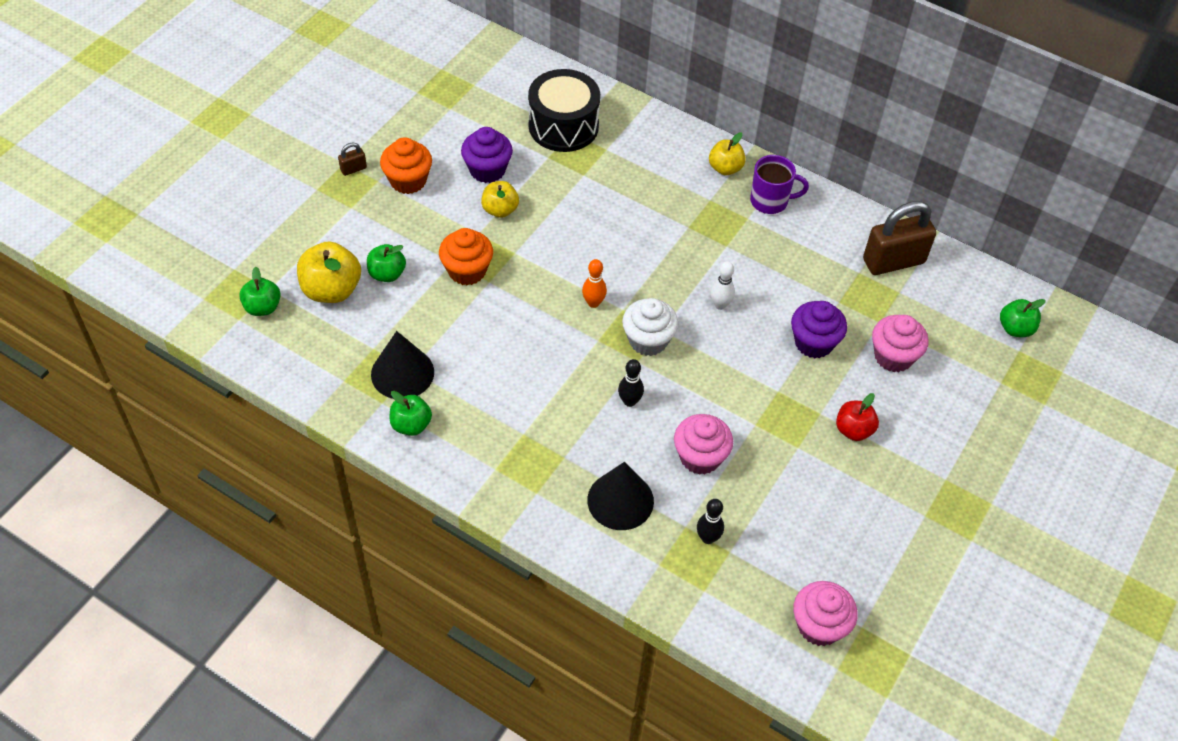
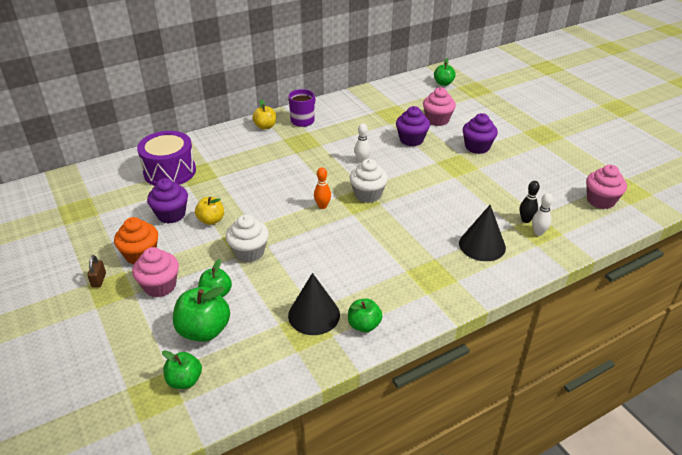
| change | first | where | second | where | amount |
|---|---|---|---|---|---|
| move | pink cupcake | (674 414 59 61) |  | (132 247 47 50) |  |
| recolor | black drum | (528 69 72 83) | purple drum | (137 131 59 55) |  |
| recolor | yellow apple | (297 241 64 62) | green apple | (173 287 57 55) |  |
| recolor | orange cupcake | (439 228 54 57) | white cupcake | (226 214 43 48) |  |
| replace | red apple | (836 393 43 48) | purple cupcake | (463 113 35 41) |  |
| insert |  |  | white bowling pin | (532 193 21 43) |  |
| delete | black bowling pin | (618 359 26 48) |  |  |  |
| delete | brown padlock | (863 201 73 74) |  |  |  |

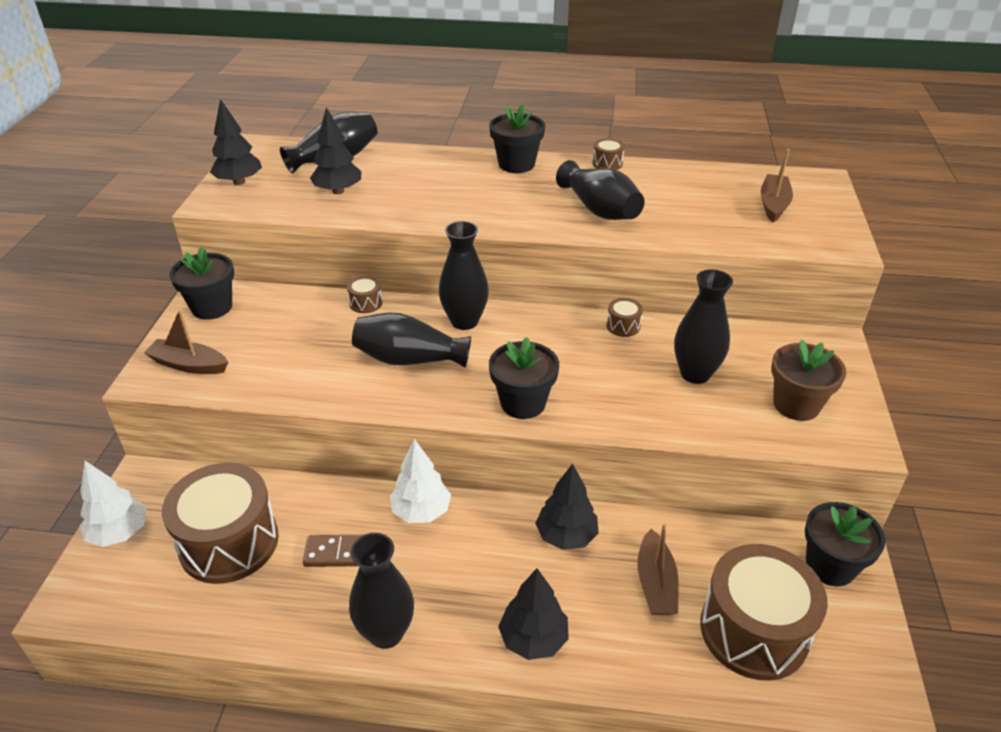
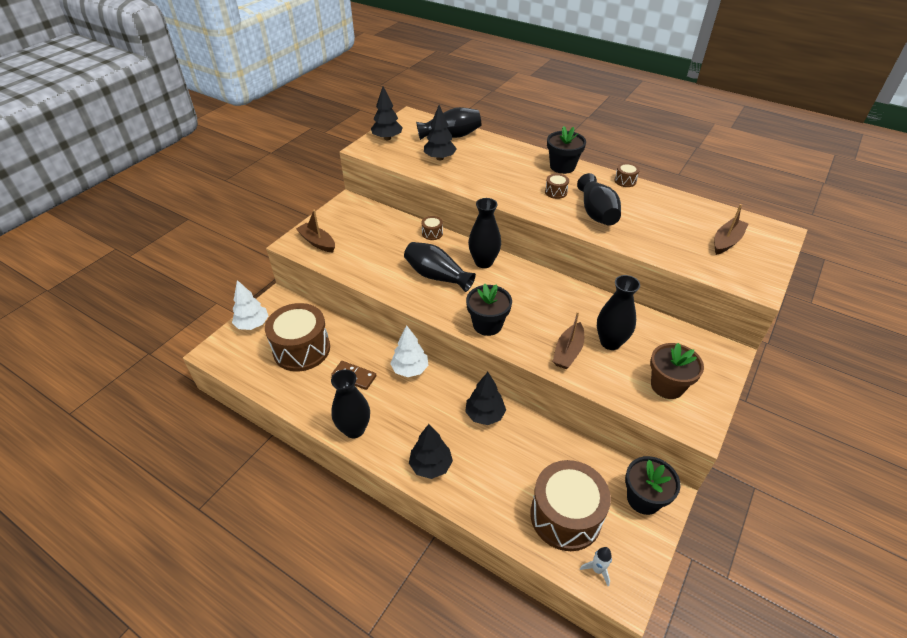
| change | first | where | second | where | amount |
|---|---|---|---|---|---|
| move | brown drum | (606 298 37 39) |  | (545 174 24 25) |  |
| move | brown boat | (638 523 41 92) |  | (553 312 31 57) |  |
| insert |  |  | white rocket | (580 547 32 39) |  |
| delete | black flower pot | (169 247 65 73) |  |  |  |

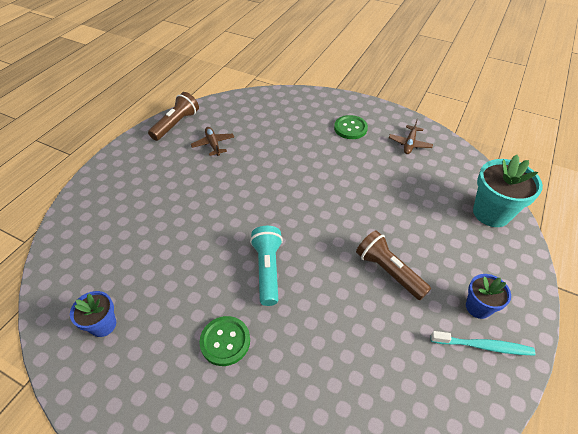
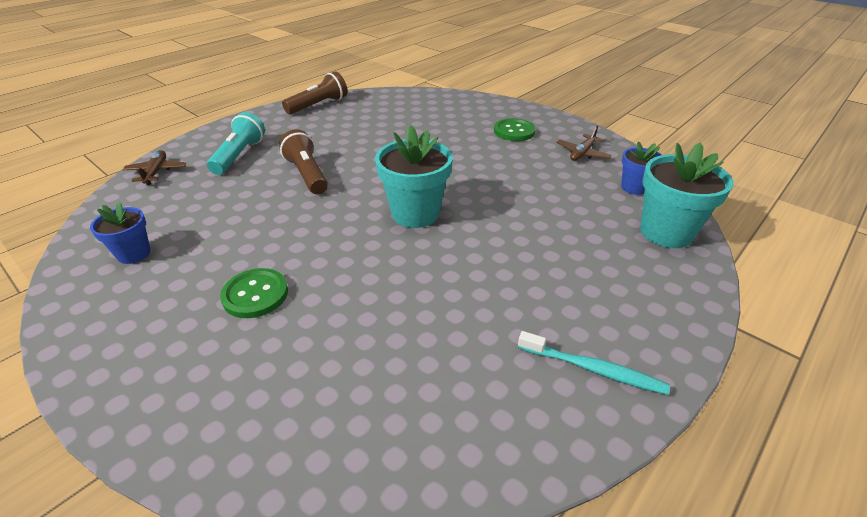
| change | first | where | second | where | amount |
|---|---|---|---|---|---|
| move | brown plane | (191 127 43 29) |  | (122 150 64 35) |  |
| move | turquoise flashlight | (250 226 33 80) |  | (207 112 58 63) |  |
| move | brown flashlight | (356 230 75 70) |  | (279 129 49 65) |  |
| insert |  |  | turquoise flower pot | (375 126 78 102) |  |
| move | blue flower pot | (466 274 45 45) |  | (621 141 40 54) |  |

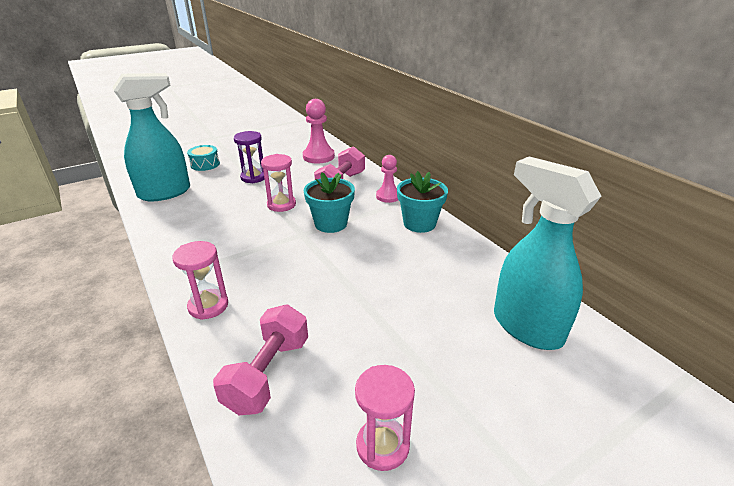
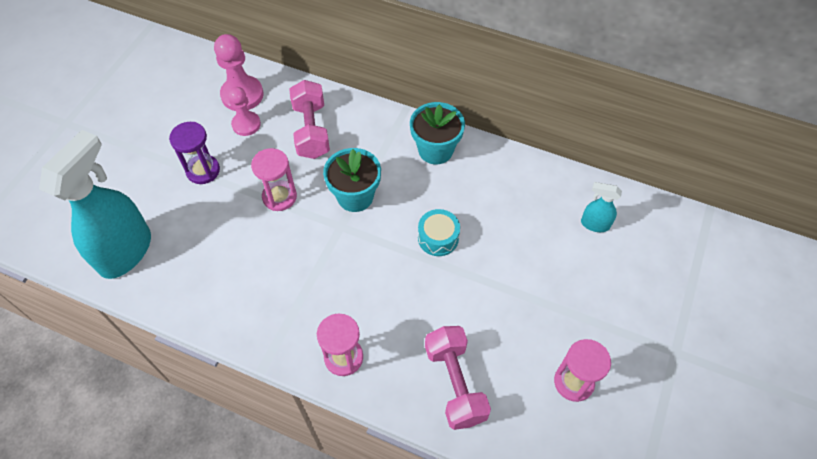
| change | first | where | second | where | amount |
|---|---|---|---|---|---|
| move | pink pawn | (376 155 22 48) |  | (228 87 33 49) |  |
| move | turquoise drum | (187 145 33 26) |  | (418 209 42 47) |  |
| resize | turquoise spray bottle | (494 157 107 193) |  | (581 182 41 50) | x0.45 |

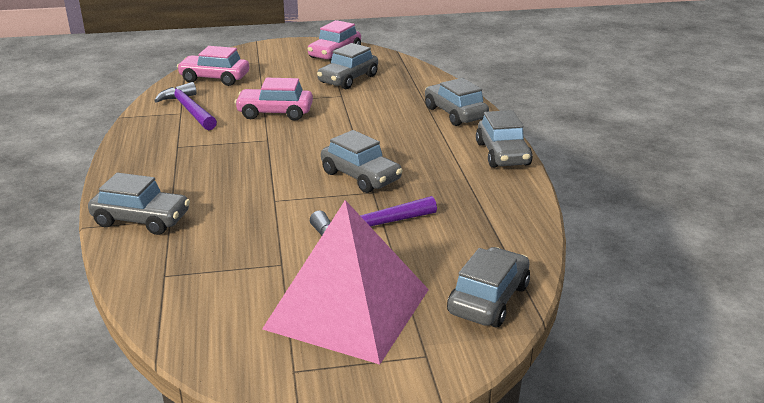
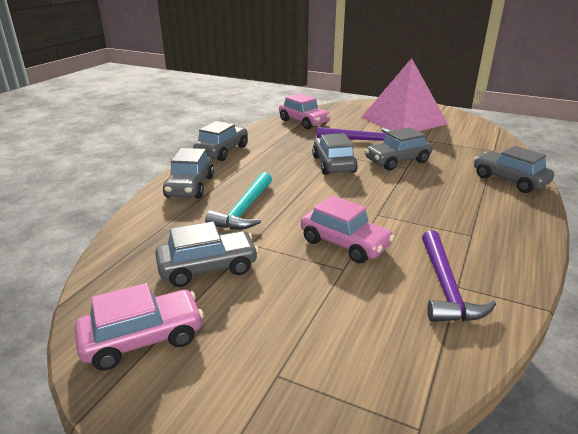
| change | first | where | second | where | amount |
|---|---|---|---|---|---|
| insert |  |  | turquoise hammer | (205 172 67 58) |  |
| move | pink car | (177 46 72 40) |  | (279 93 52 36) |  |
| move | grey car | (447 247 83 81) |  | (365 127 67 43) |  |

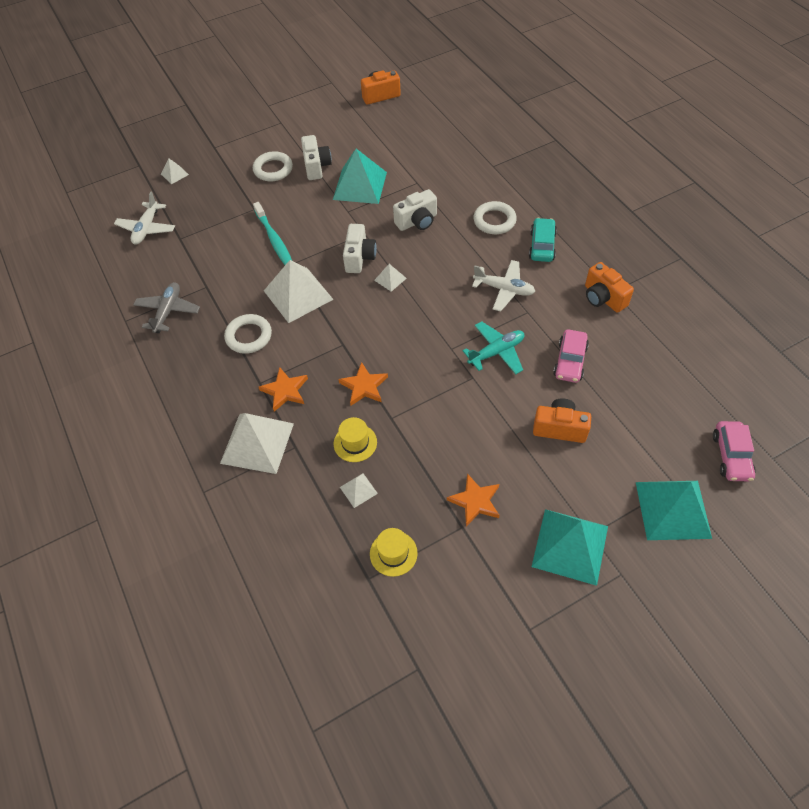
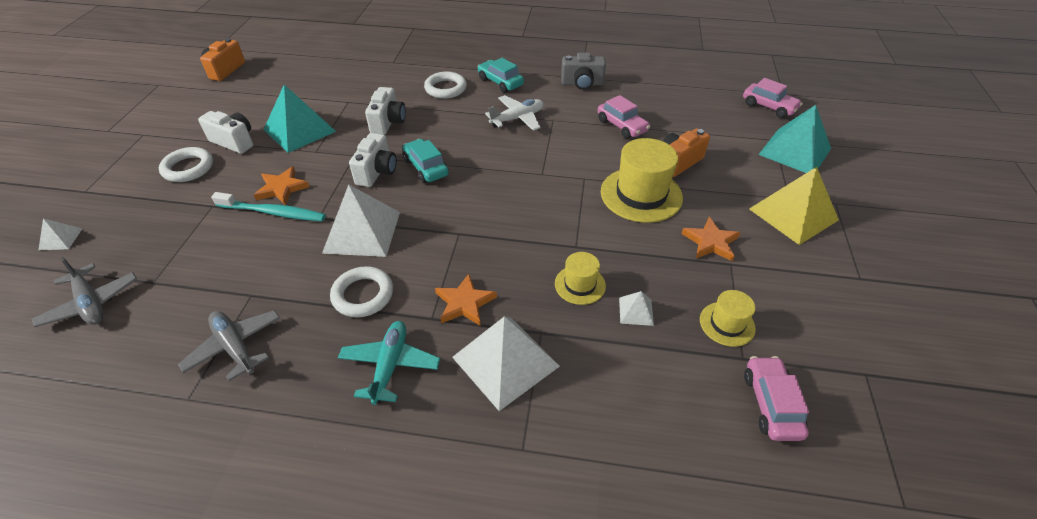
| change | first | where | second | where | amount |
|---|---|---|---|---|---|
| recolor | white plane | (114 192 61 53) | grey plane | (32 257 105 70) |  |
| move | orange star | (338 362 50 44) |  | (254 166 55 39) |  |
| move | turquoise plane | (463 321 61 53) |  | (338 321 102 84) |  |
| rotate | white camera | (343 224 34 49) |  | (349 133 48 54) | 60 degrees clockwise |
| replace | white pyramid | (374 264 33 28) | turquoise car | (402 139 47 44) |  |
| recolor | orange camera | (585 262 49 51) | grey camera | (561 53 45 37) |  |
| insert |  |  | yellow hat | (601 138 82 85) |  |
| insert |  |  | pink car | (744 356 65 85) |  |
| recolor | turquoise pyramid | (531 509 77 77) | yellow pyramid | (749 167 90 78) |  |

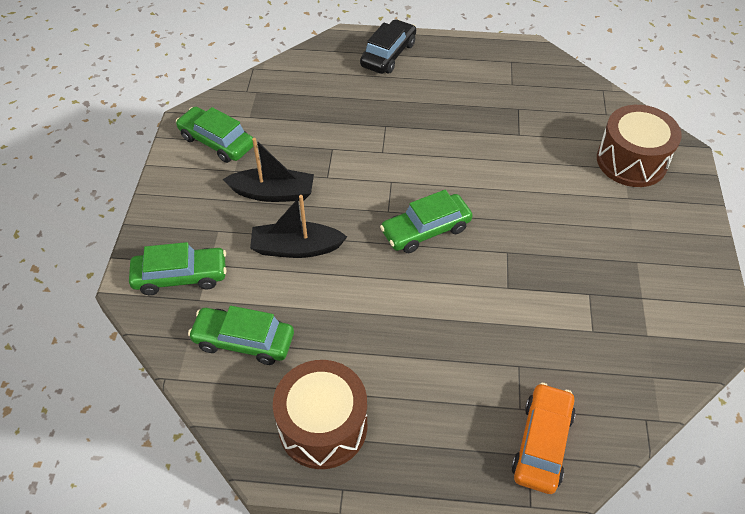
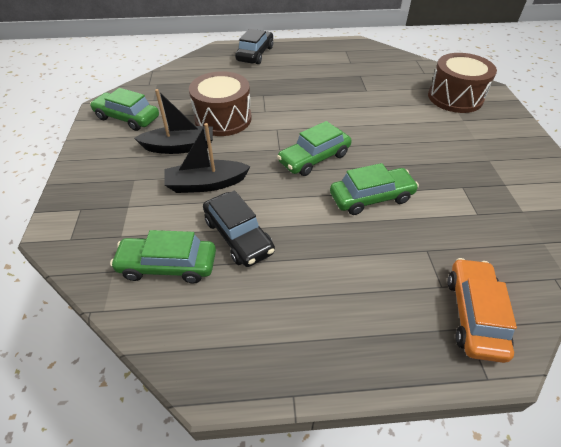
| change | first | where | second | where | amount |
|---|---|---|---|---|---|
| move | brown drum | (273 360 94 109) |  | (189 71 63 65) |  |
| insert |  |  | black car | (203 190 72 77) |  |
| move | green car | (129 242 98 53) |  | (330 163 89 52) |  |

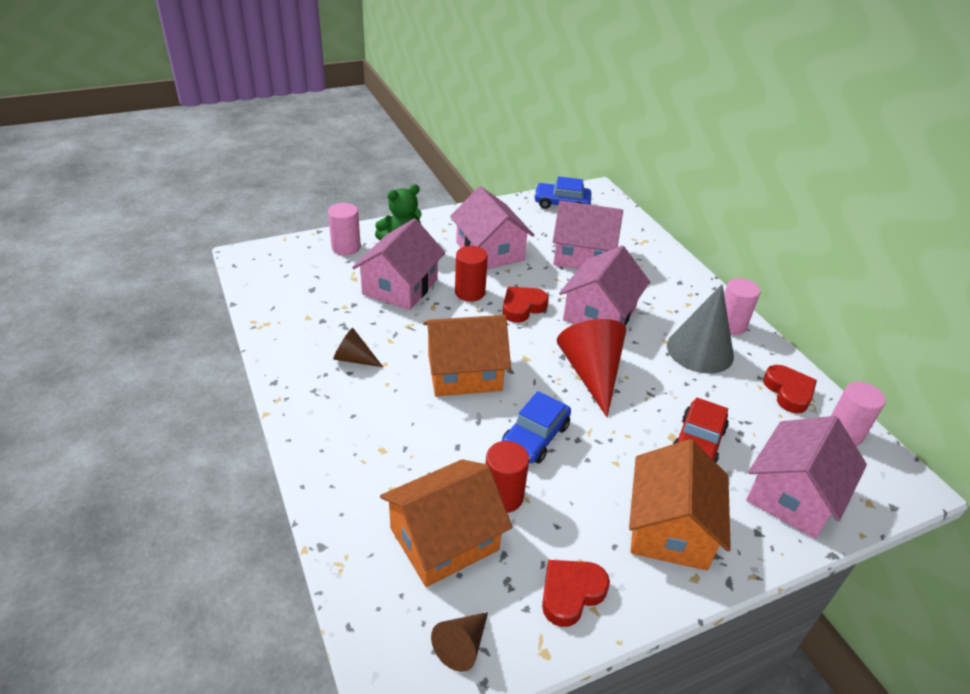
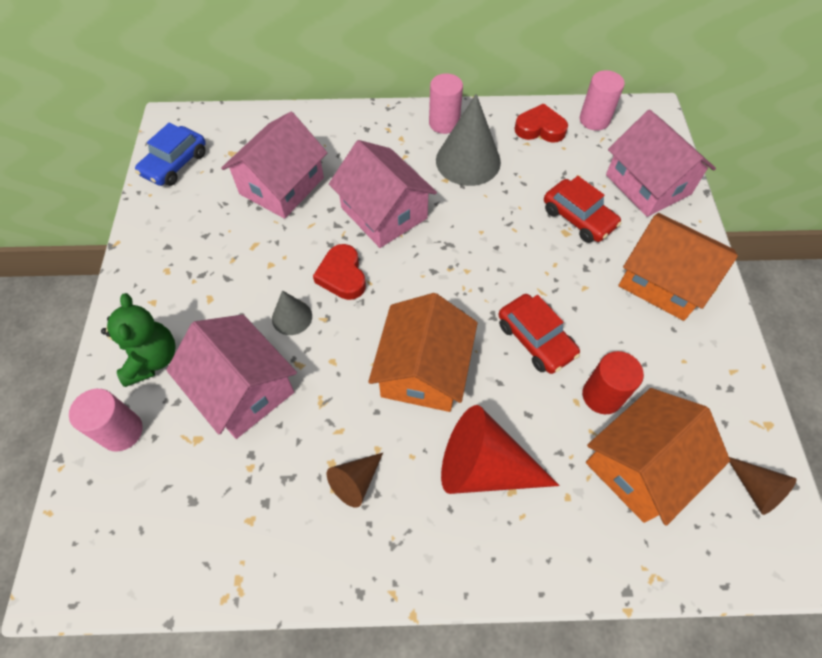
| change | first | where | second | where | amount |
|---|---|---|---|---|---|
| replace | red cylinder | (455 246 33 56) | grey cone | (272 290 40 45) |  |
| move | red cone | (557 319 69 98) |  | (441 405 119 89) |  |
| recolor | blue car | (502 391 69 73) | red car | (499 294 81 80) |  |
| rotate | orange house | (380 459 132 128) |  | (586 388 144 138) | 60 degrees clockwise |
| delete | pink house | (450 186 84 83) |  |  |  |
| delete | red heart | (542 560 68 67) |  |  |  |

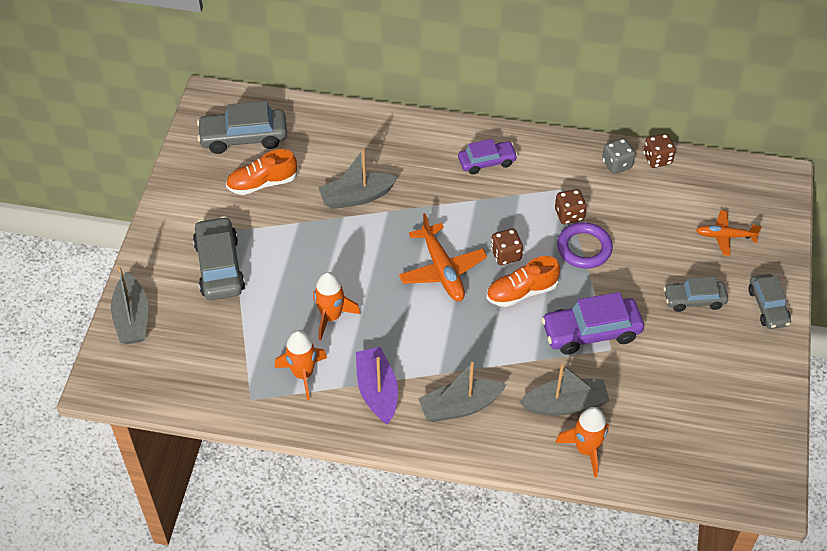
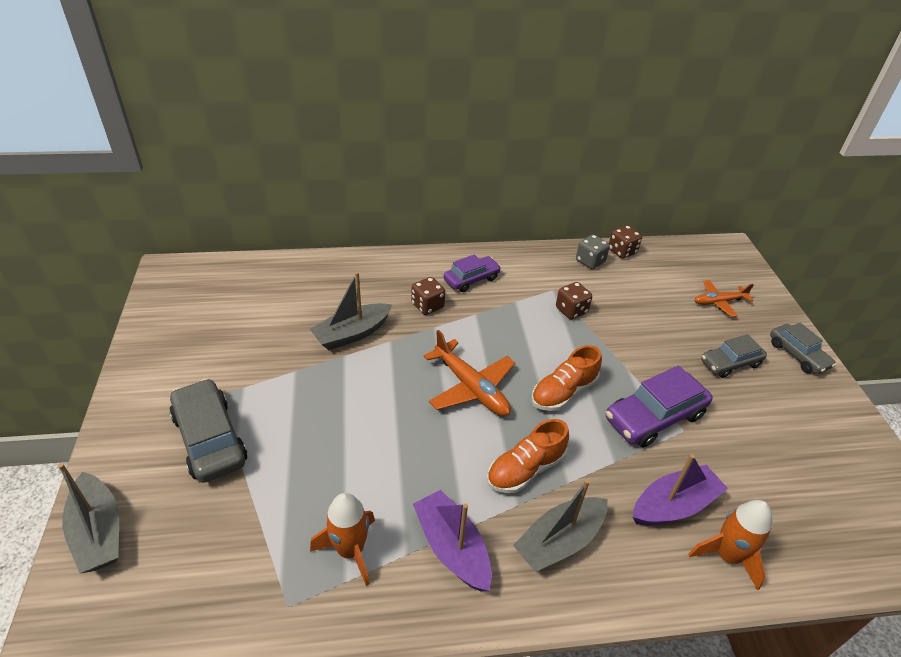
| change | first | where | second | where | amount |
|---|---|---|---|---|---|
| move | brown dice | (491 229 32 36) |  | (412 277 33 38) |  |
| move | orange shoe | (226 149 71 46) |  | (487 419 82 74) |  |
| recolor | grey boat | (519 363 91 53) | purple boat | (633 454 95 72) |  |
| delete | grey car | (197 101 90 53) |  |  |  |
| delete | orange rocket | (313 272 48 68) |  |  |  |
| delete | purple ring | (557 222 56 47) |  |  |  |

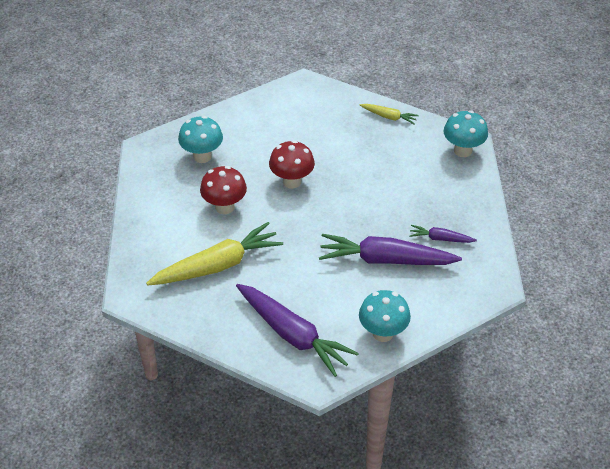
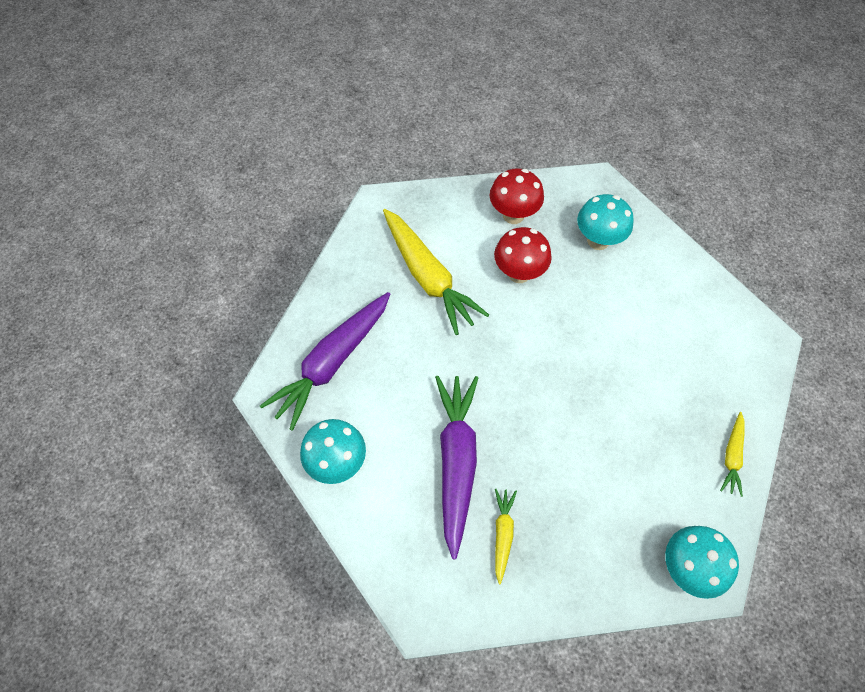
| change | first | where | second | where | amount |
|---|---|---|---|---|---|
| move | red mushroom | (269 140 46 49) |  | (490 168 54 56) |  |
| recolor | purple carrot | (409 225 68 18) | yellow carrot | (495 489 22 95) |  |

